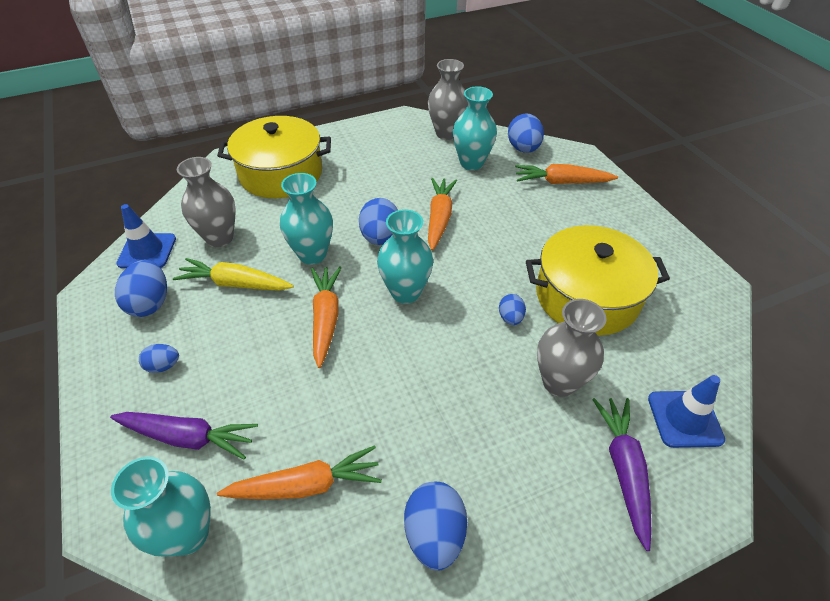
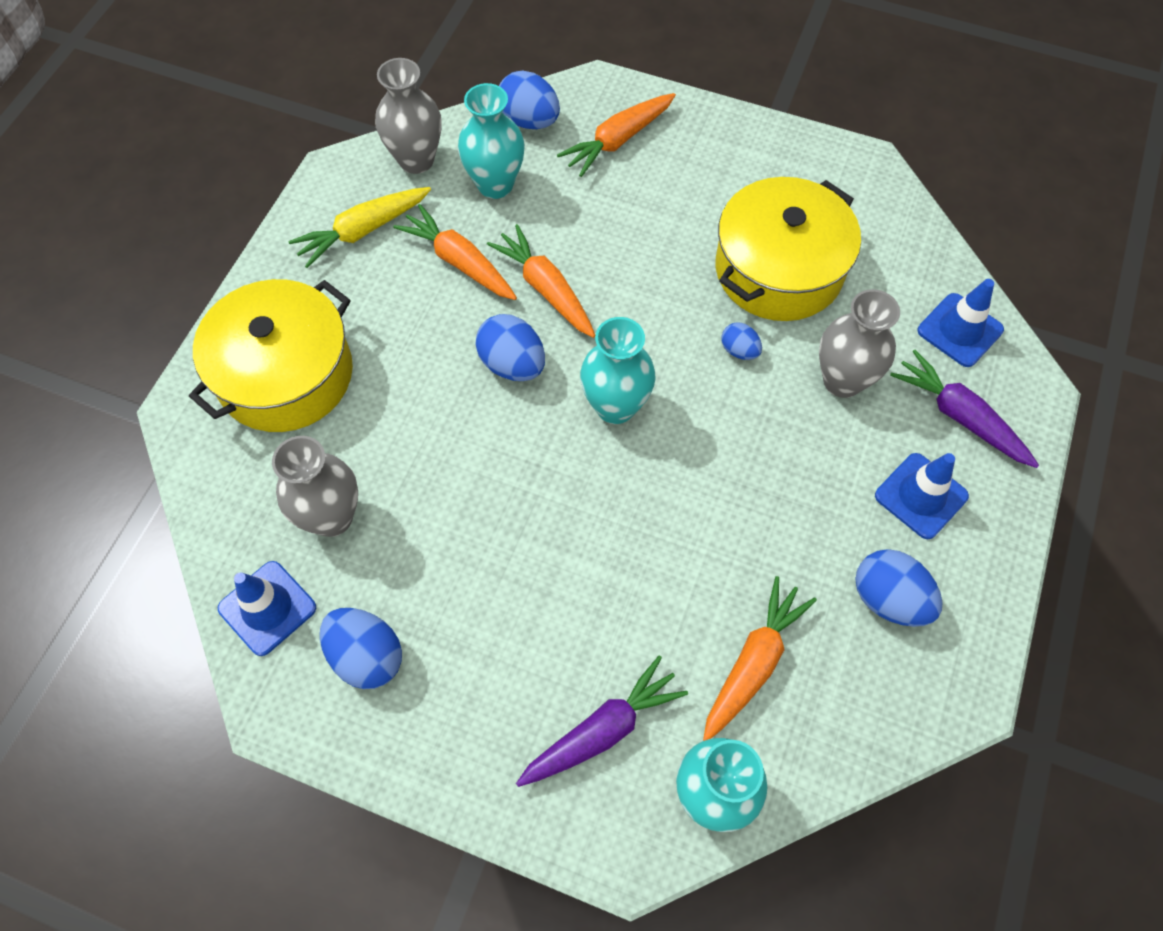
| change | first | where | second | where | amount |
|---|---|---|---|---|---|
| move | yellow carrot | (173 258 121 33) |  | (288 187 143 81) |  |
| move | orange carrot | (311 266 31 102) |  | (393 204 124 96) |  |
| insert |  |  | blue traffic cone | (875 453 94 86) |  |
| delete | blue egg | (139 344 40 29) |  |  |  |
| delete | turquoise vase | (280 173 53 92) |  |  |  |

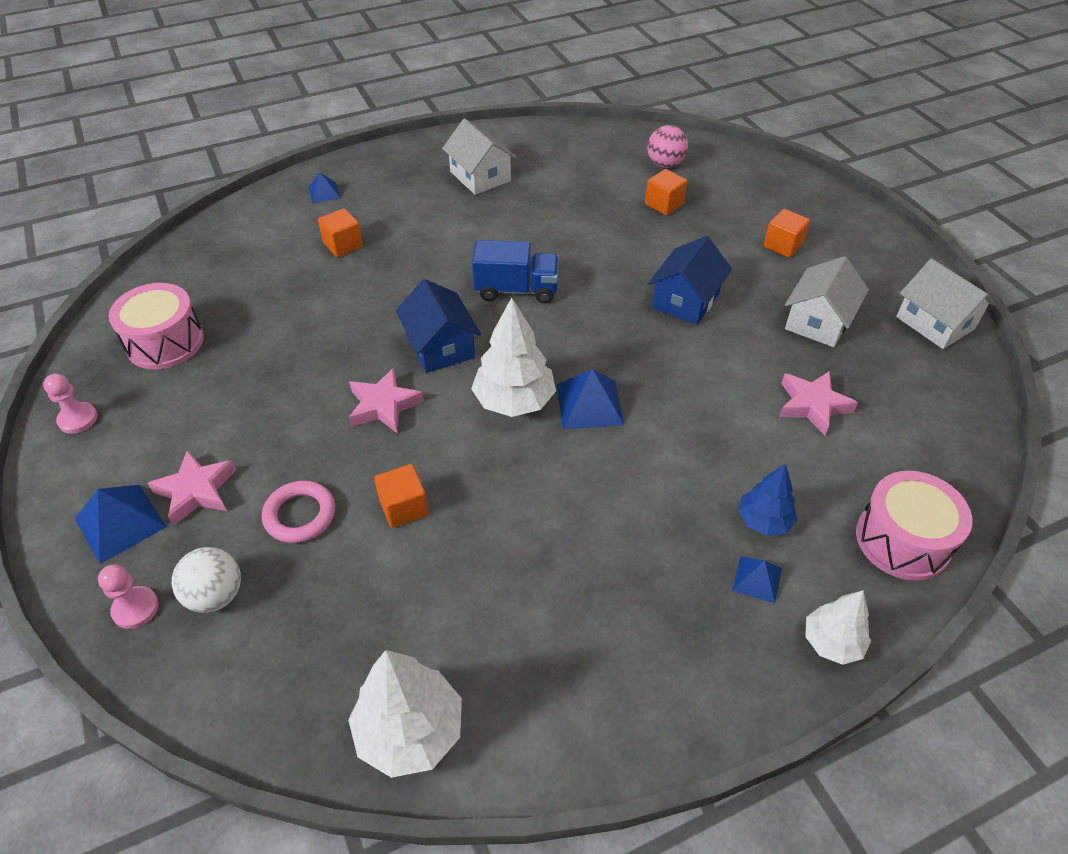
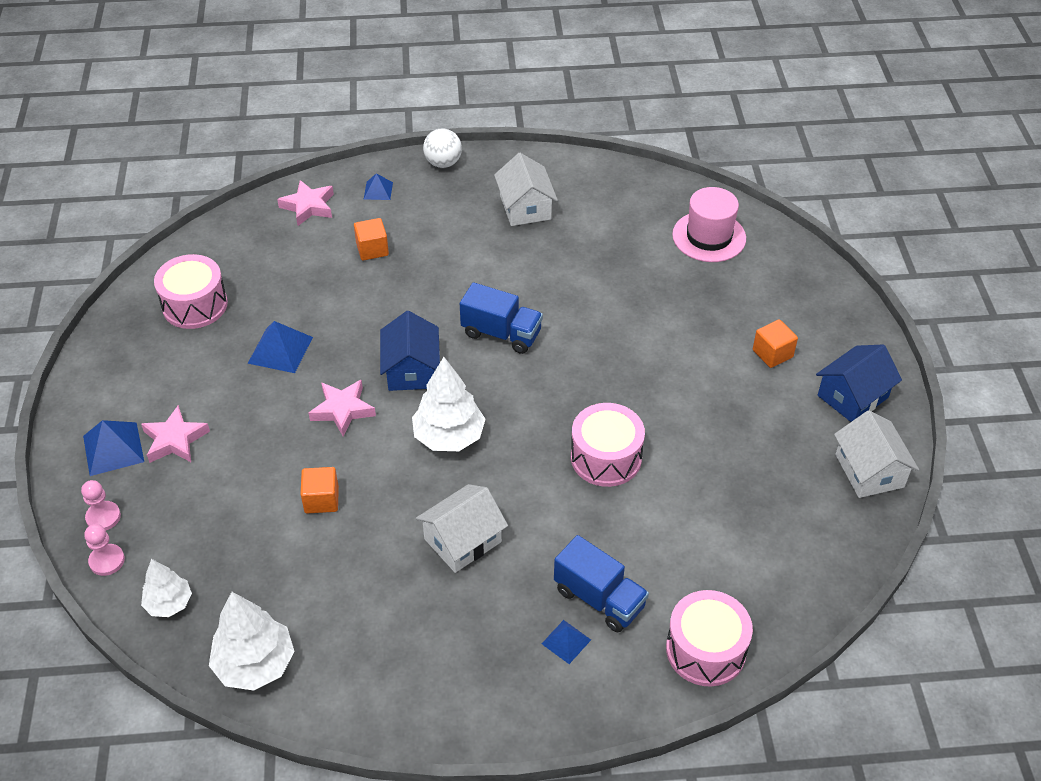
| change | first | where | second | where | amount |
|---|---|---|---|---|---|
| move | pink pawn | (43 374 55 60) |  | (84 524 41 52) |  |
| move | white tree | (805 590 66 75) |  | (141 559 51 58) |  |
| move | blue pyramid | (557 369 67 60) |  | (247 321 66 52) |  |
| move | pink star | (779 371 79 65) |  | (277 180 57 46) |  |
| move | white house | (785 256 84 91) |  | (416 484 92 89) |  |
| move | white ball | (172 547 69 66) |  | (423 129 39 39) |  |
| replace | blue tree | (738 463 59 73) | blue truck | (554 535 95 97) |  |
| insert |  |  | pink drum | (571 403 74 84) |  |
| replace | pink ball | (647 125 41 43) | pink hat | (672 187 74 75) |  |
| move | blue house | (648 236 84 89) |  | (816 344 86 78) |  |
| delete | pink ring | (262 480 73 63) |  |  |  |
| delete | orange cube | (645 169 42 46) |  |  |  |

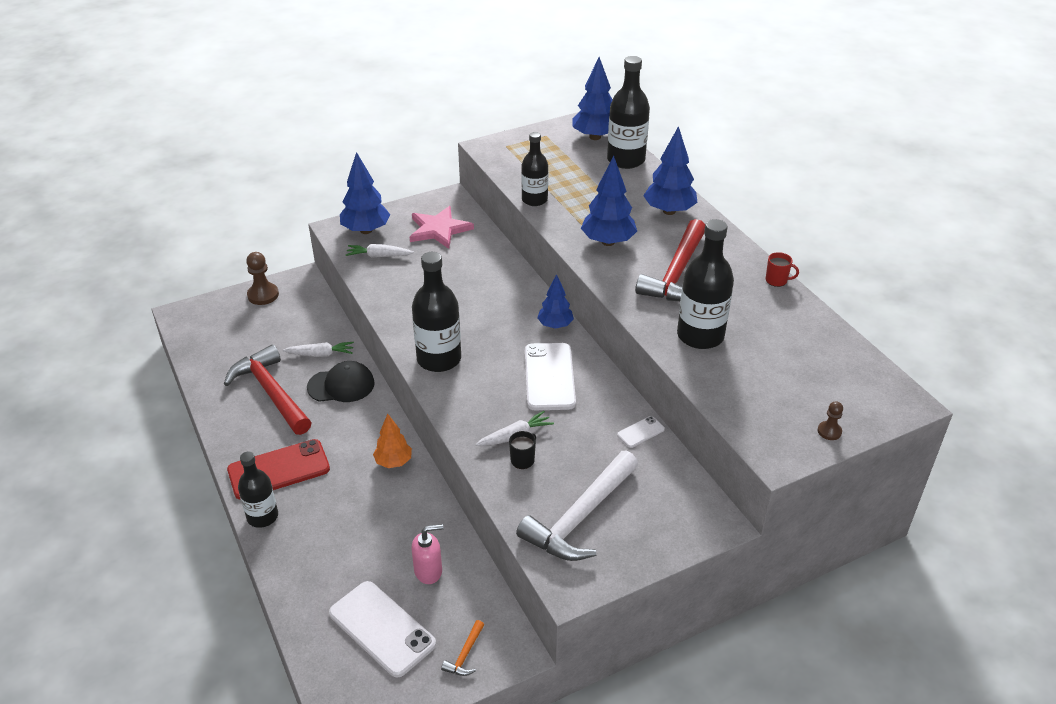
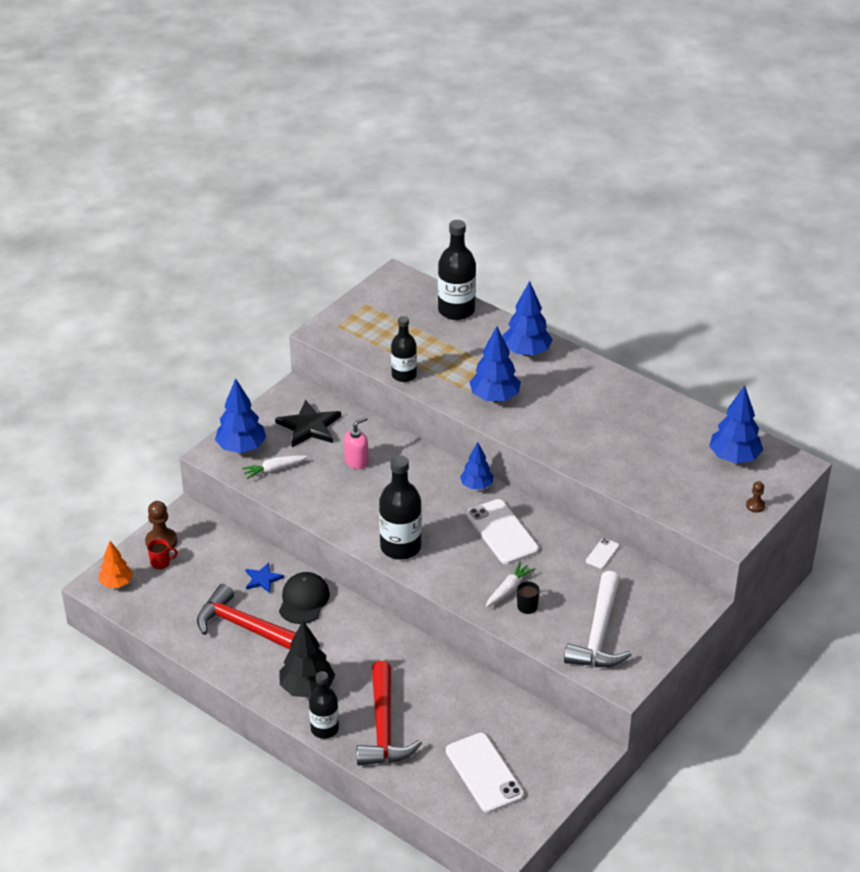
| change | first | where | second | where | amount |
|---|---|---|---|---|---|
| move | orange tree | (373 414 39 54) |  | (99 541 34 47) |  |
| move | red mug | (766 252 33 35) |  | (147 539 31 30) |  |
| replace | white carrot | (283 342 71 15) | blue star | (245 562 39 31) |  |
| recolor | pink star | (410 206 64 43) | black star | (275 400 66 47) |  |
| rotate | black cap | (307 361 68 41) |  | (279 572 51 52) | 45 degrees counterclockwise |
| replace | red phone | (227 439 103 61) | black tree | (280 621 55 77) |  |
| move | pink soap dispenser | (411 524 33 60) |  | (344 417 24 52) |  |
| move | red hammer | (635 219 70 82) |  | (357 661 65 105) |  |
| rotate | white phone | (329 581 107 97) |  | (446 733 78 80) | 45 degrees clockwise |
| move | blue tree | (572 57 41 83) |  | (709 385 54 78) |  |
| delete | orange hammer | (441 620 43 56) |  |  |  |
| delete | black bottle | (677 219 57 130) |  |  |  |

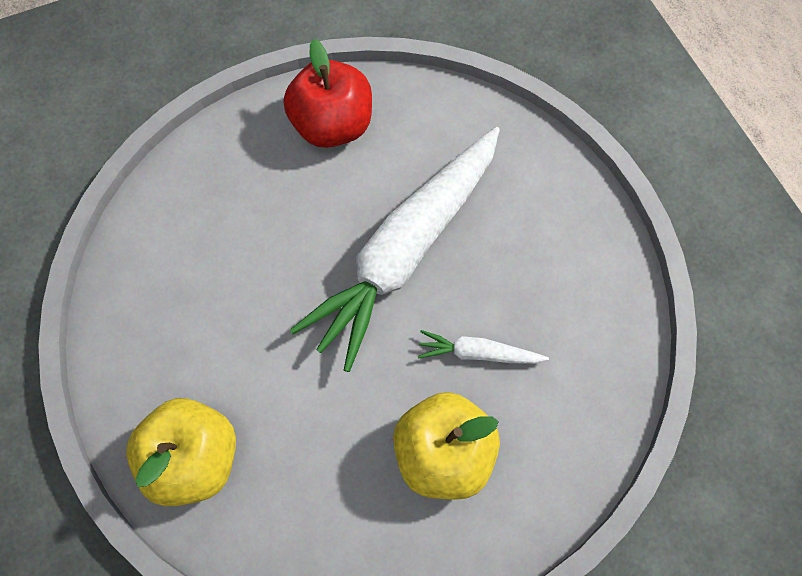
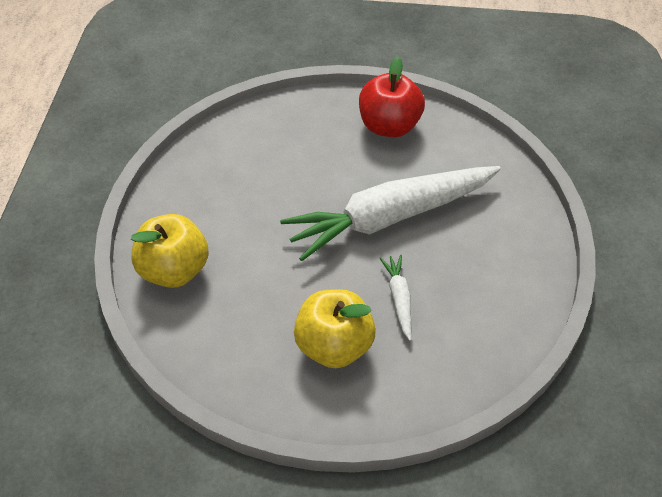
| change | first | where | second | where | amount |
|---|---|---|---|---|---|
| rotate | white carrot | (418 330 131 34) |  | (380 255 31 86) | 45 degrees clockwise |

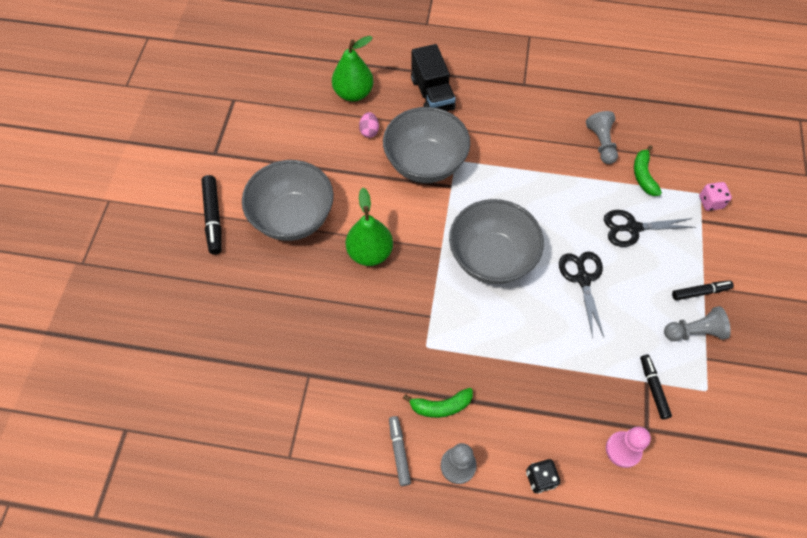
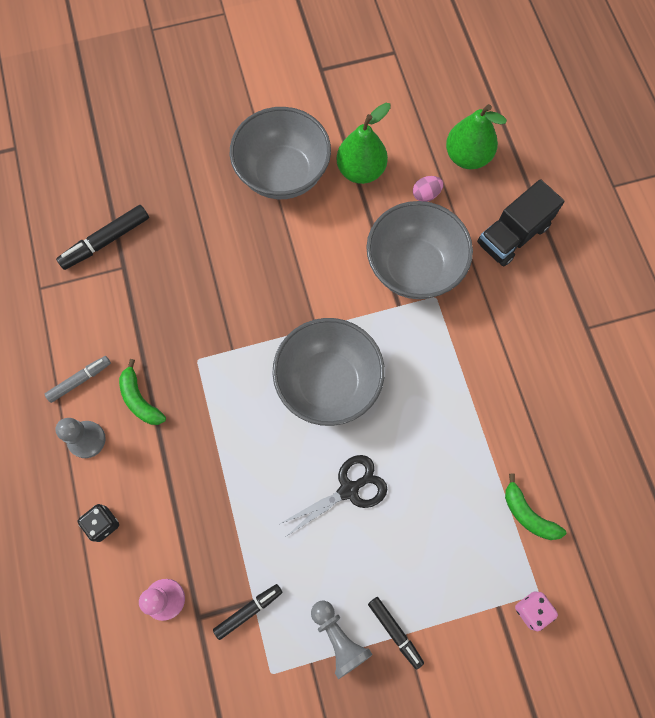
| change | first | where | second | where | amount |
|---|---|---|---|---|---|
| move | black marker | (201 175 21 80) |  | (56 205 93 65) |  |
| move | green pear | (346 188 47 78) |  | (337 103 53 81) |  |
| rotate | green banana | (634 145 28 51) |  | (505 474 61 66) | 105 degrees counterclockwise |
| delete | grey pawn | (586 111 32 53) |  |  |  |
| delete | black scissors | (604 210 92 37) |  |  |  |

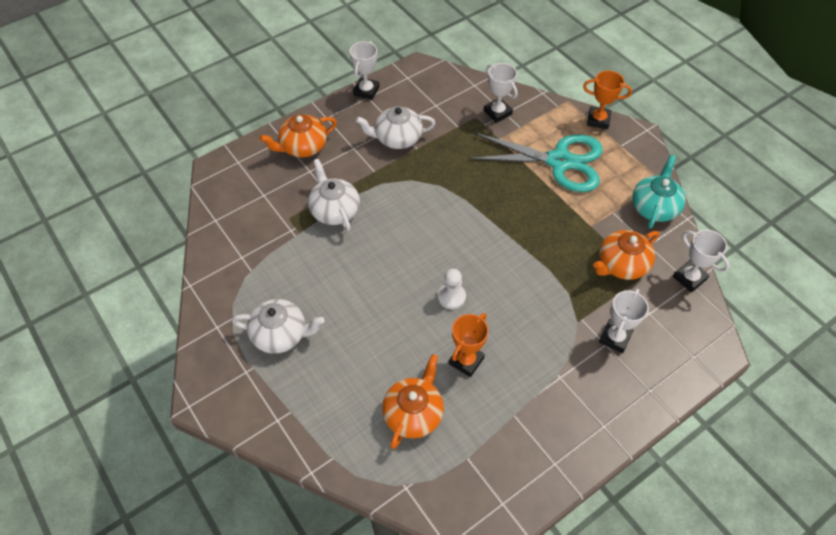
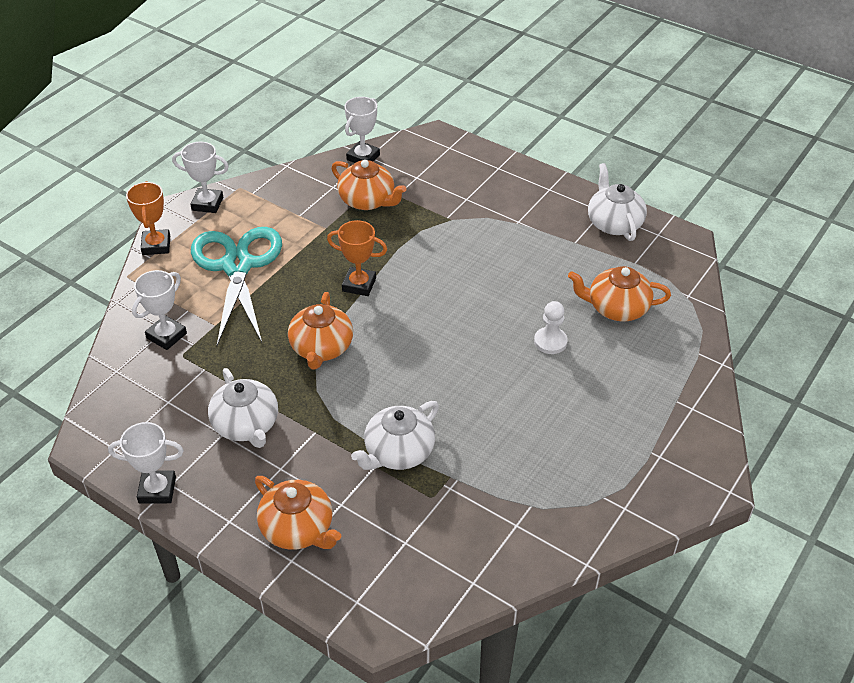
| change | first | where | second | where | amount |
|---|---|---|---|---|---|
| move | white trophy | (599 289 50 64) |  | (172 142 57 71) |  |
| insert |  |  | orange teapot | (288 292 65 78) |  |
| move | orange trophy | (449 313 39 64) |  | (327 220 60 76) |  |
| move | white pawn | (438 269 28 40) |  | (534 301 34 53) |  |
| move | white teapot | (232 299 93 55) |  | (588 163 59 78) |  |
| delete | turquoise teapot | (632 155 54 74) |  |  |  |

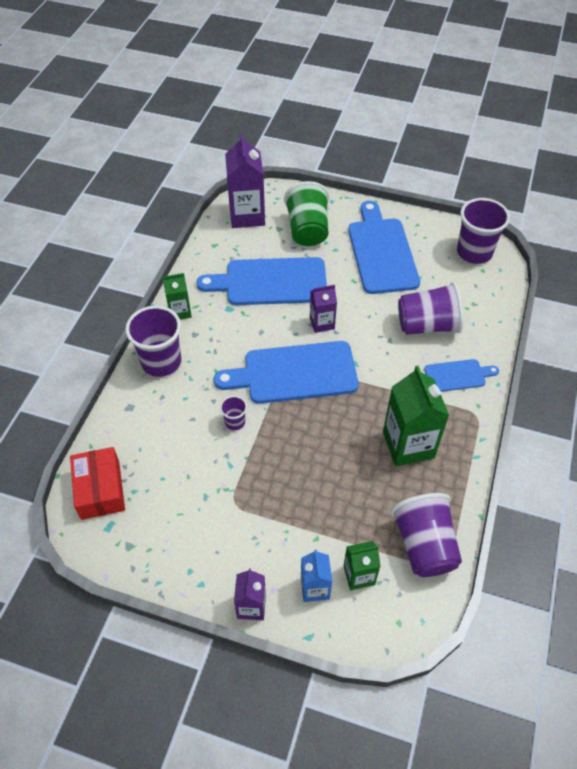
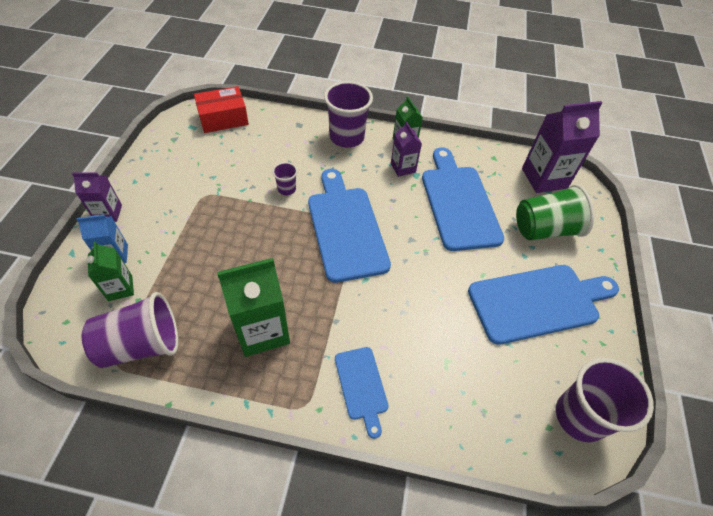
| change | first | where | second | where | amount |
|---|---|---|---|---|---|
| move | purple carton | (310 285 27 48) |  | (391 121 31 56) |  |
| delete | purple cup | (398 282 65 53) |  |  |  |

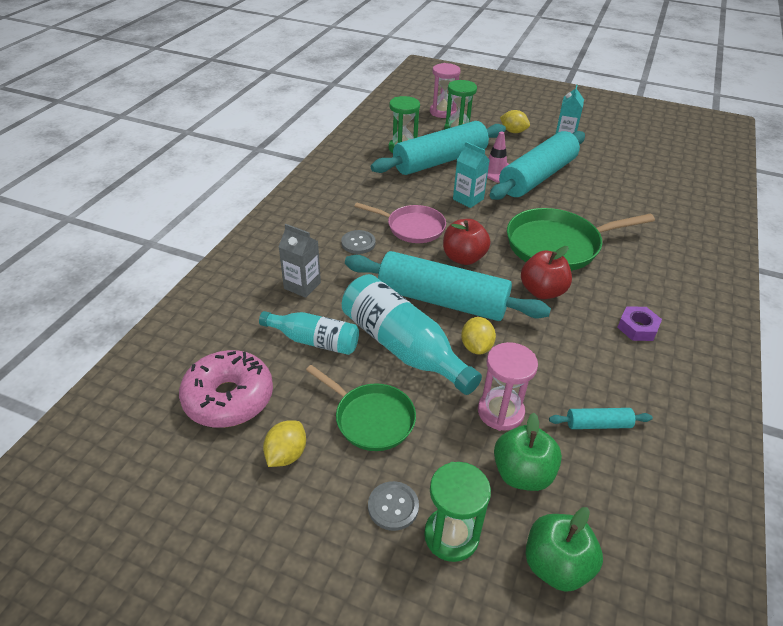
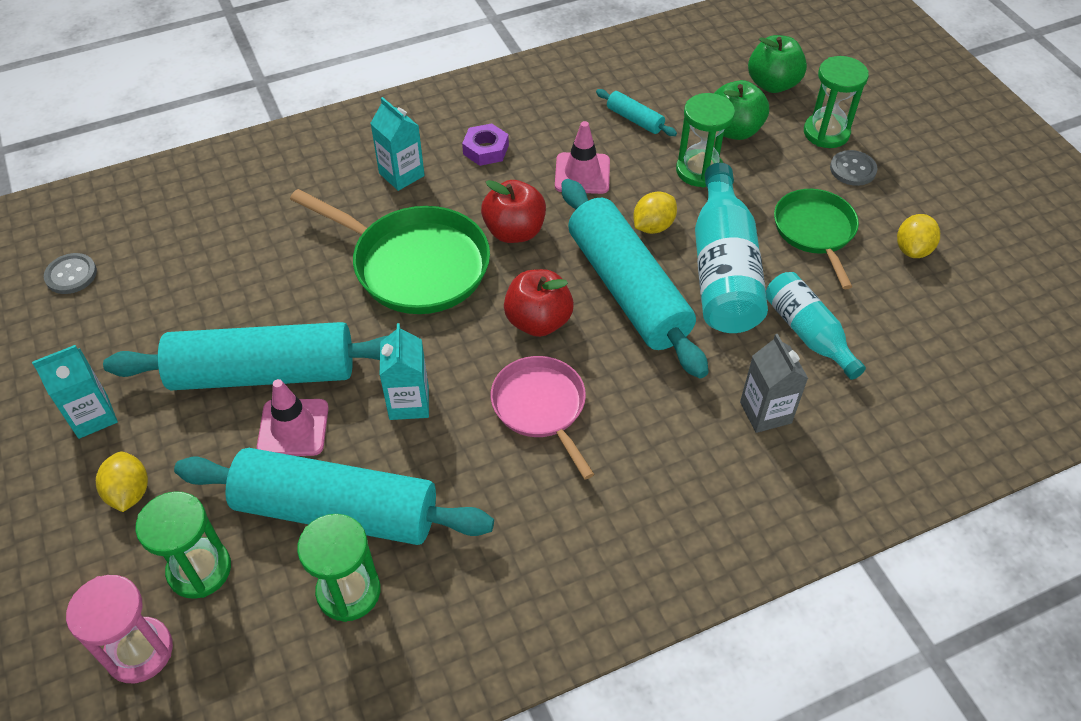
| change | first | where | second | where | amount |
|---|---|---|---|---|---|
| move | grey button | (341 230 34 24) |  | (44 253 53 41) |  |
| insert |  |  | turquoise carton | (370 97 55 94) |  |
| insert |  |  | pink traffic cone | (555 121 55 73) |  |
| recolor | pink hourglass | (478 342 60 89) | green hourglass | (676 93 59 94) |  |
| rotate | yellow lemon | (263 420 43 47) |  | (897 214 43 44) | 45 degrees counterclockwise |
| delete | pink donut | (179 350 94 78) |  |  |  |

